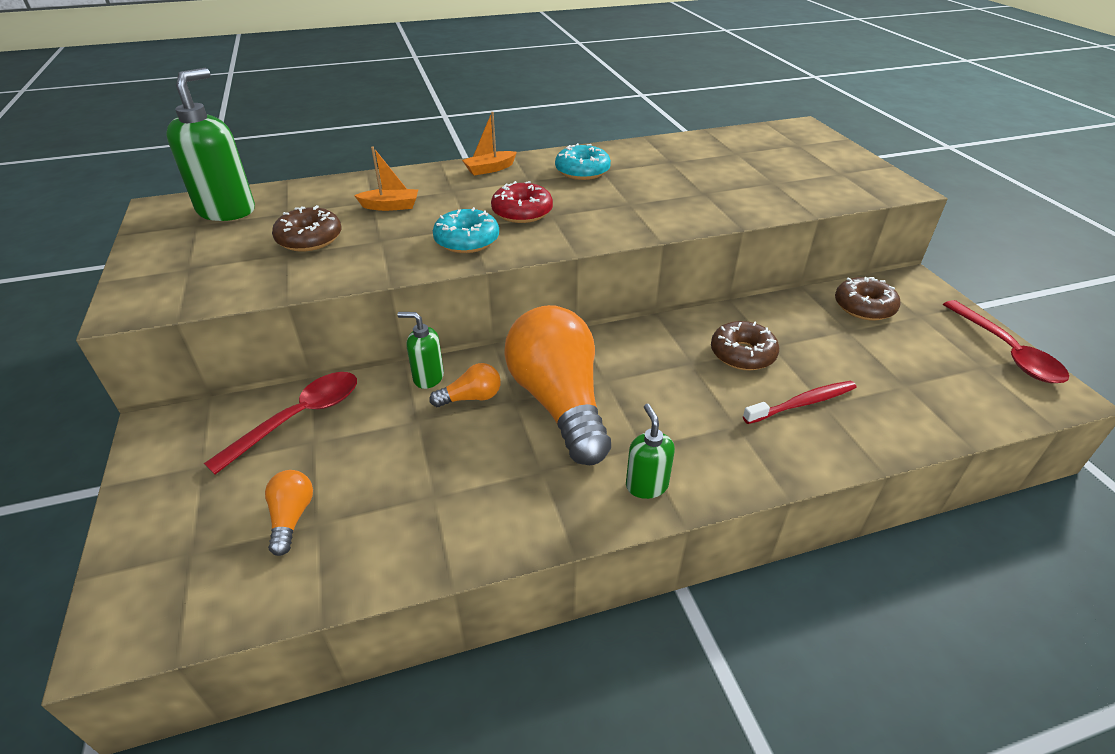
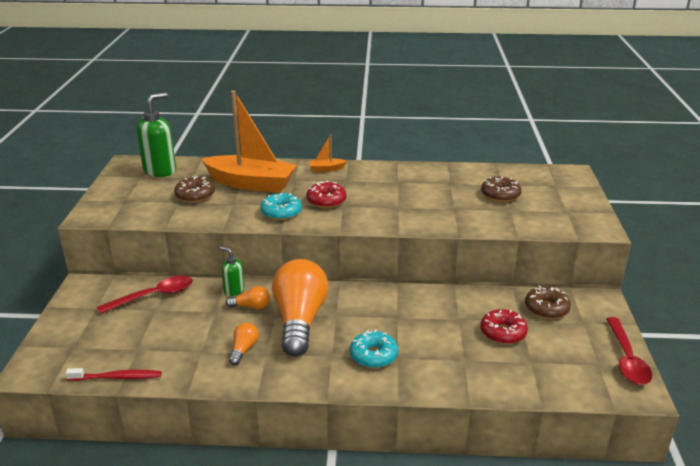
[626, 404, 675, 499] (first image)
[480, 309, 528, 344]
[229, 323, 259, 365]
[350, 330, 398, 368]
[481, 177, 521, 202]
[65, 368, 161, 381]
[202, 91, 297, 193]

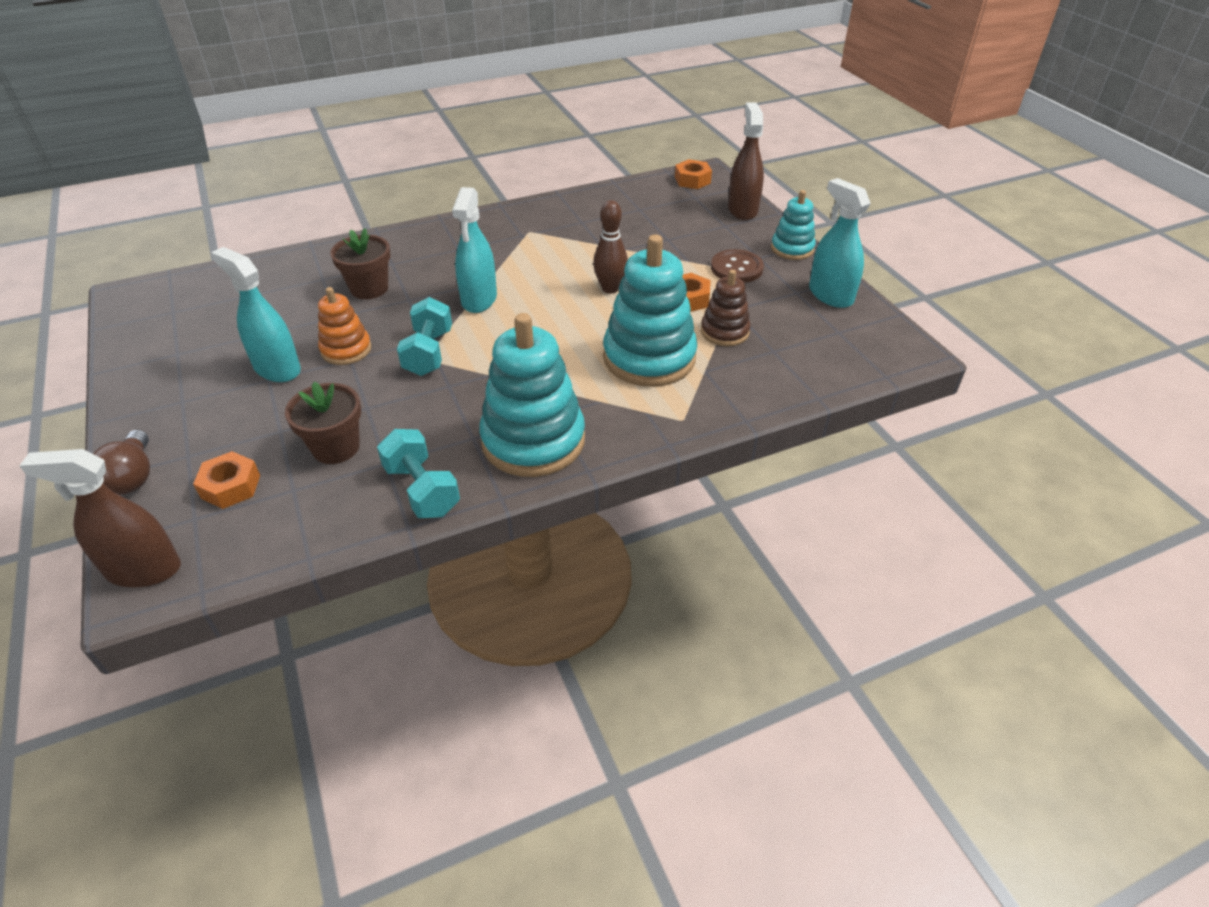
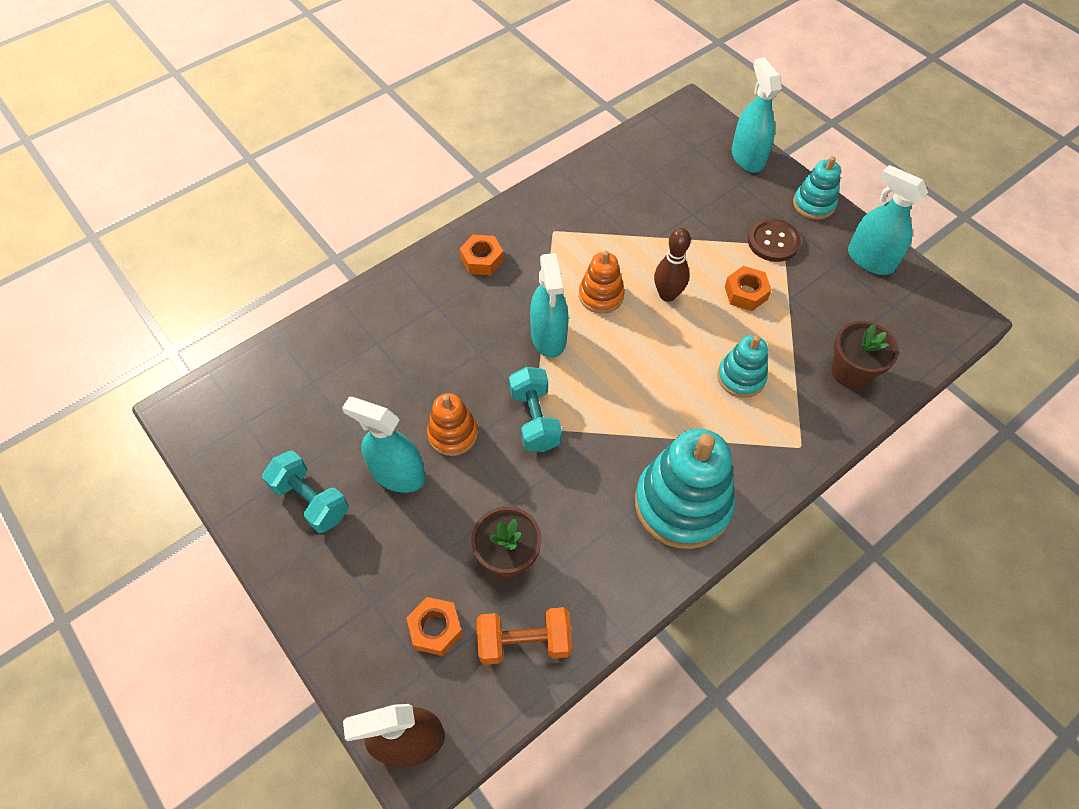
[93, 430, 150, 495] (first image)
[701, 270, 751, 346] (first image)
[477, 607, 572, 665]
[579, 250, 625, 314]
[831, 321, 899, 389]
[262, 451, 349, 533]
[460, 235, 504, 275]
[732, 57, 782, 173]
[717, 335, 768, 398]

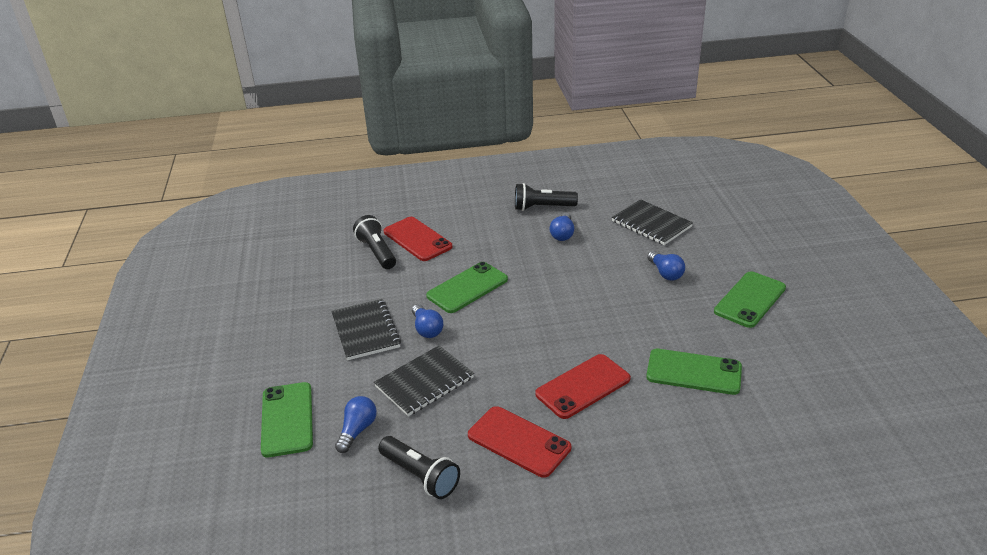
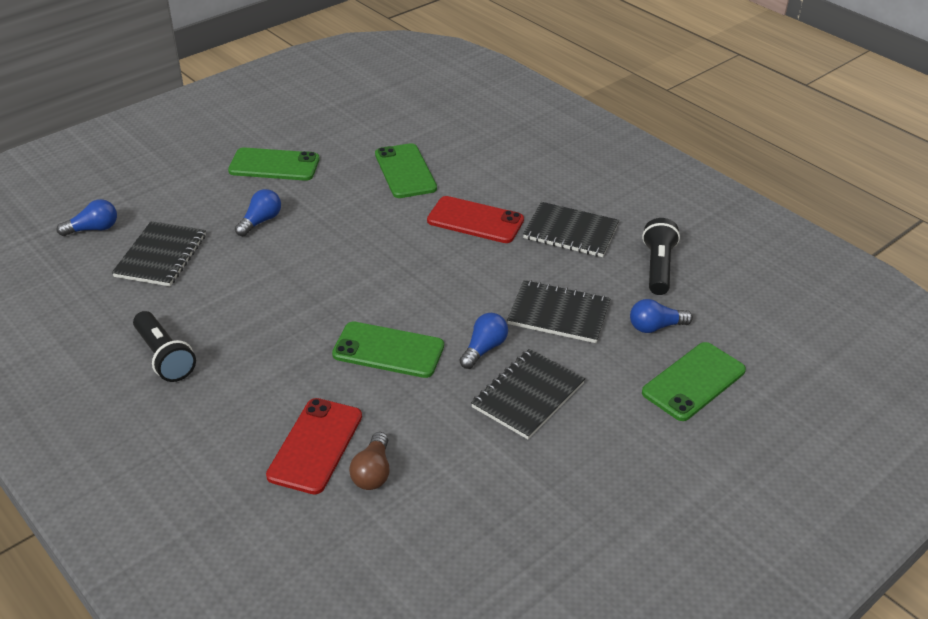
[57, 199, 117, 236]
[349, 432, 390, 490]
[523, 202, 619, 257]

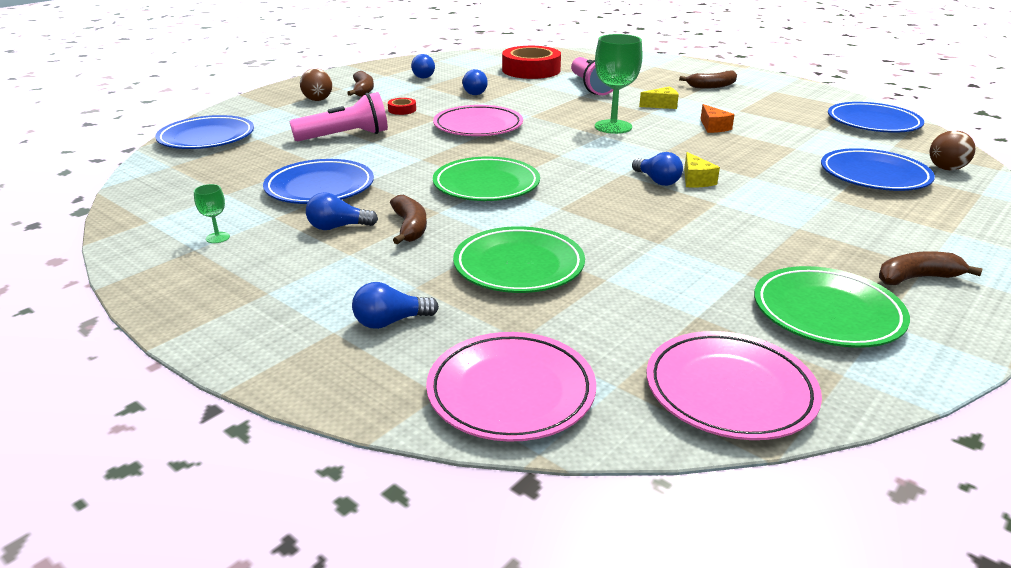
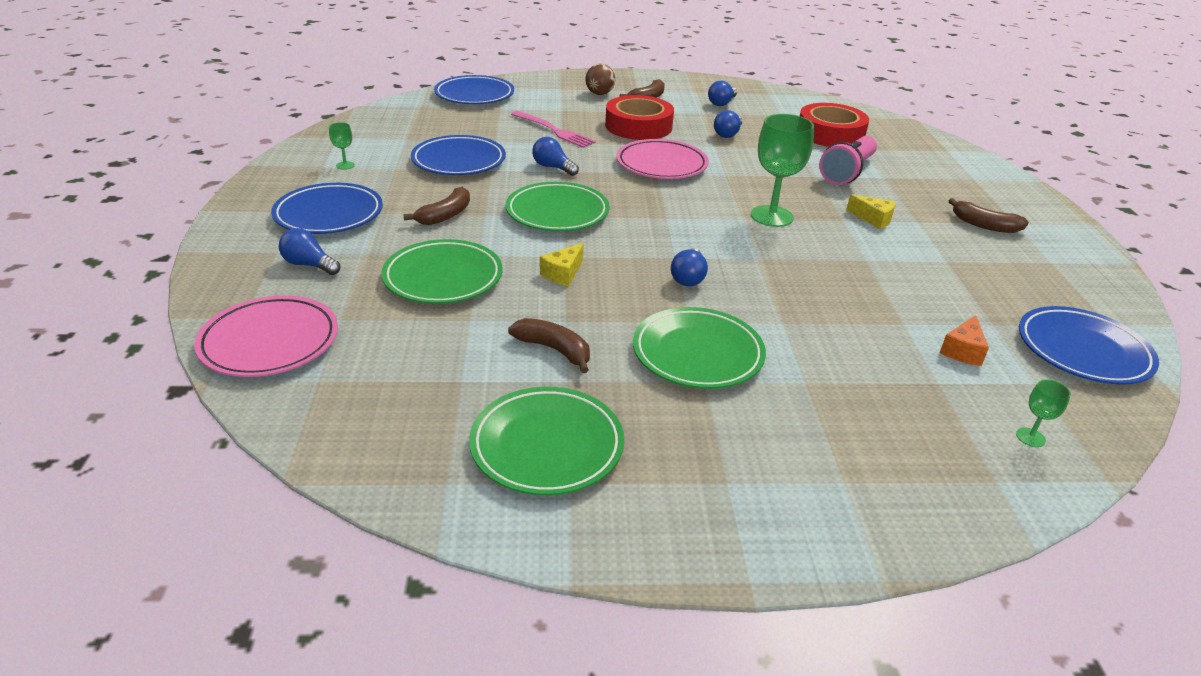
[646, 331, 822, 440] (first image)
[633, 307, 766, 389]
[532, 137, 579, 176]
[540, 243, 584, 286]
[940, 315, 989, 366]
[271, 183, 383, 234]
[508, 318, 590, 373]
[511, 111, 596, 148]
[1016, 379, 1071, 447]
[605, 95, 674, 140]

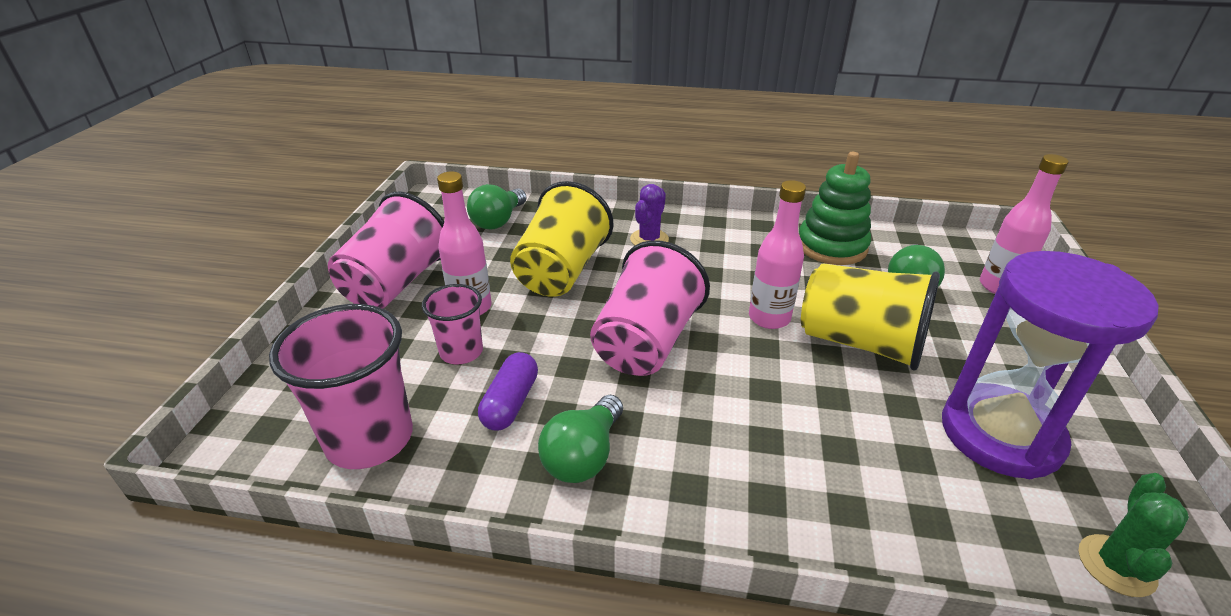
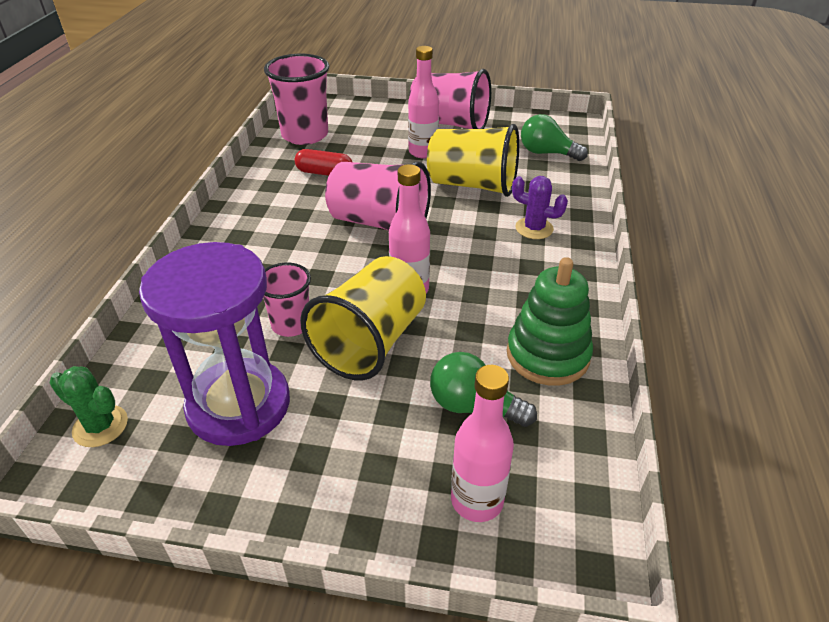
[538, 395, 623, 483] (first image)
[263, 263, 311, 337]
[295, 149, 352, 176]

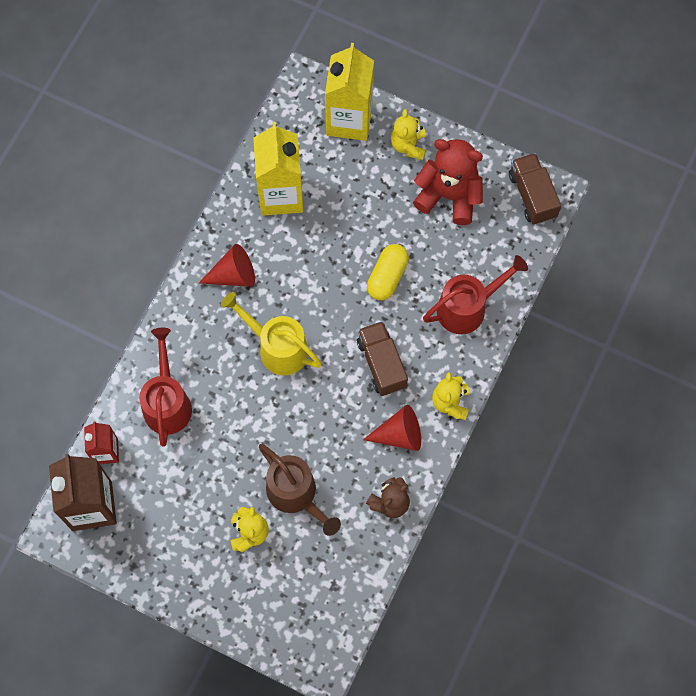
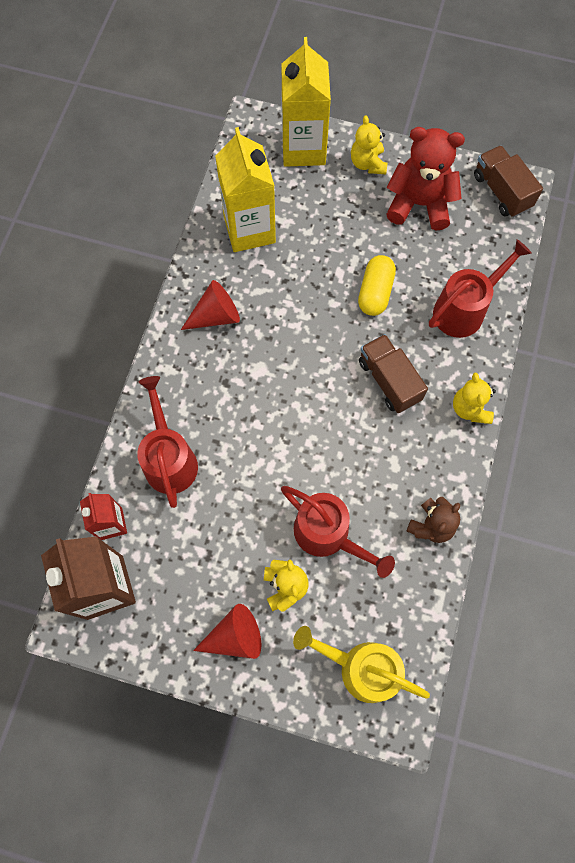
[293, 626, 430, 703]
[193, 604, 261, 659]
[281, 486, 395, 578]

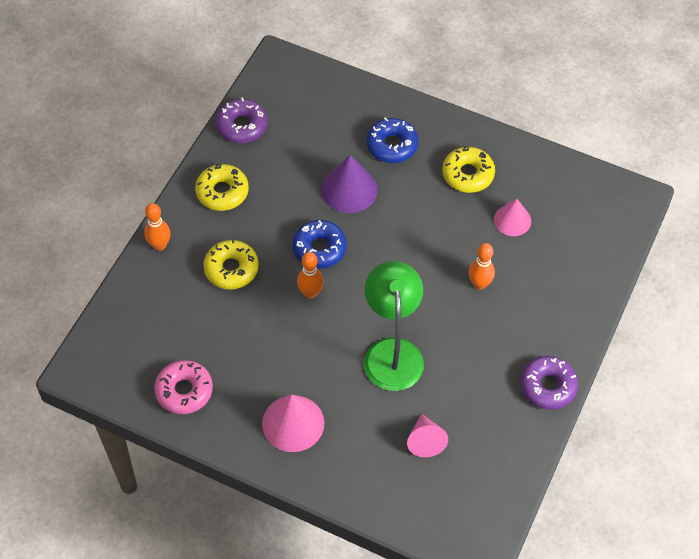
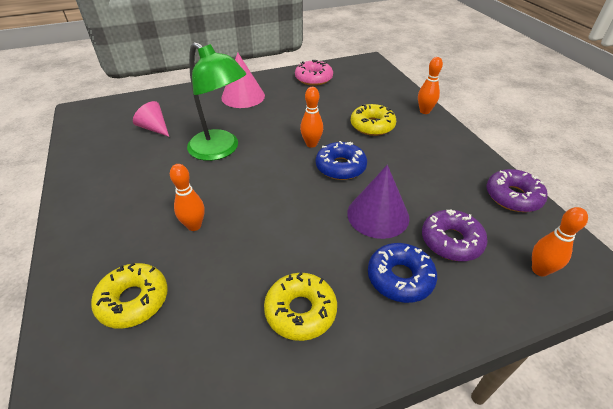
[494, 199, 531, 236] (first image)
[532, 207, 588, 277]
[91, 262, 168, 329]
[422, 210, 488, 261]

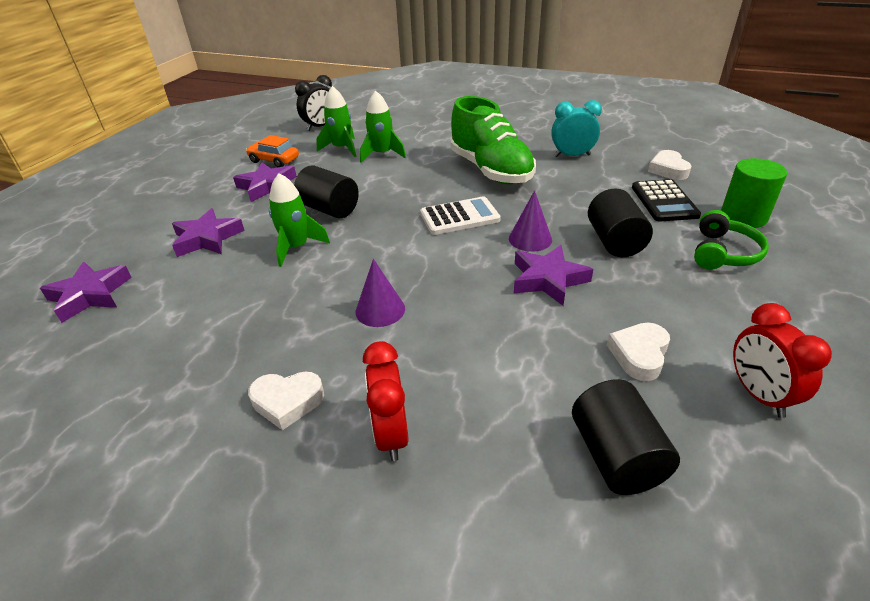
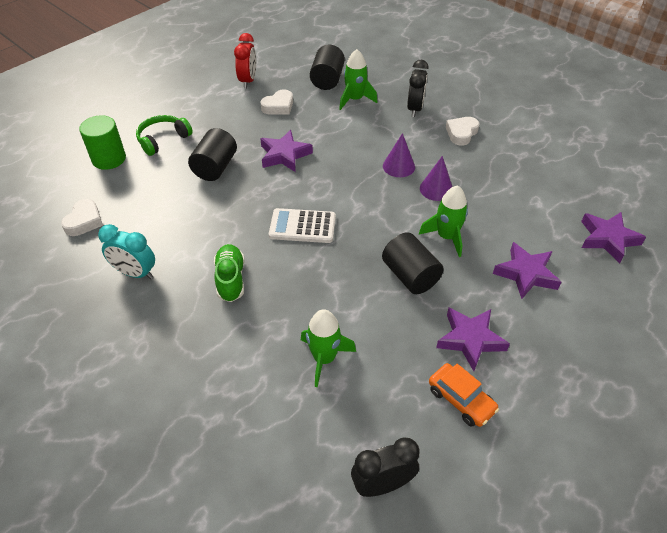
[632, 179, 701, 222] (first image)
[339, 49, 378, 110]
[420, 156, 452, 201]
[407, 60, 429, 117]
[446, 117, 480, 145]
[214, 244, 244, 302]

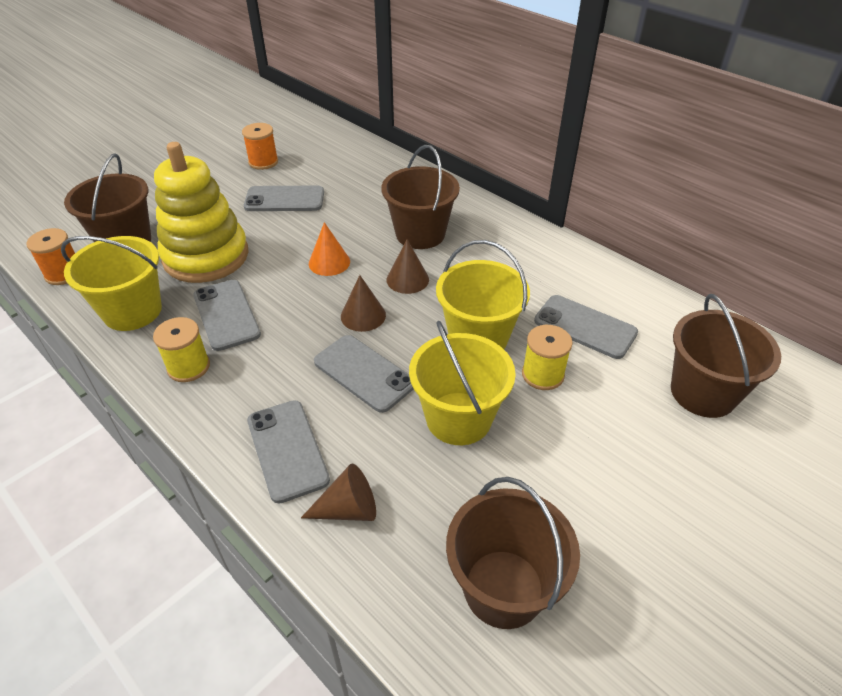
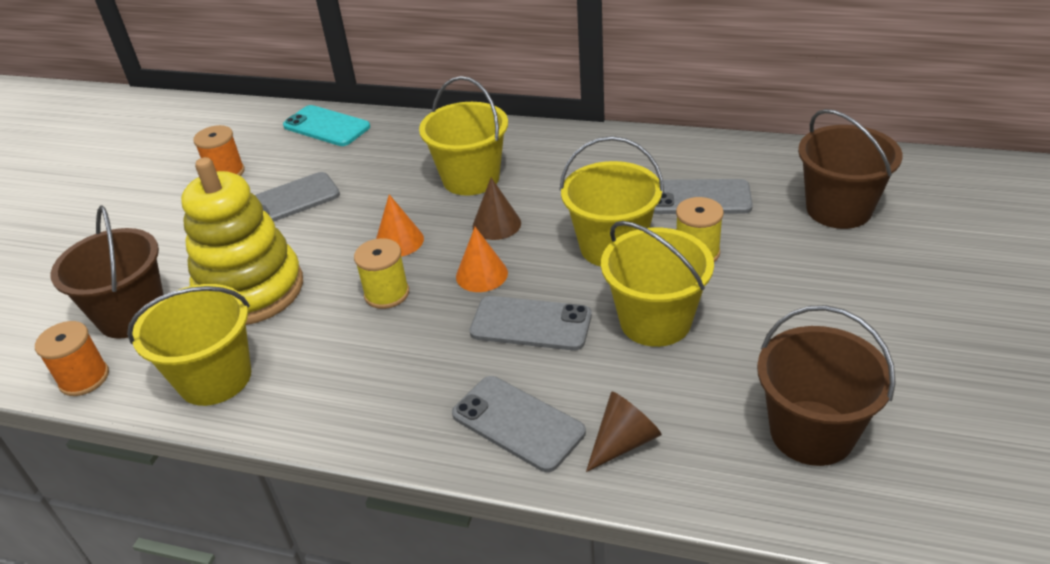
[193, 280, 261, 351] (first image)
[283, 105, 370, 146]
[354, 238, 409, 309]
[456, 227, 508, 292]
[419, 76, 508, 196]

